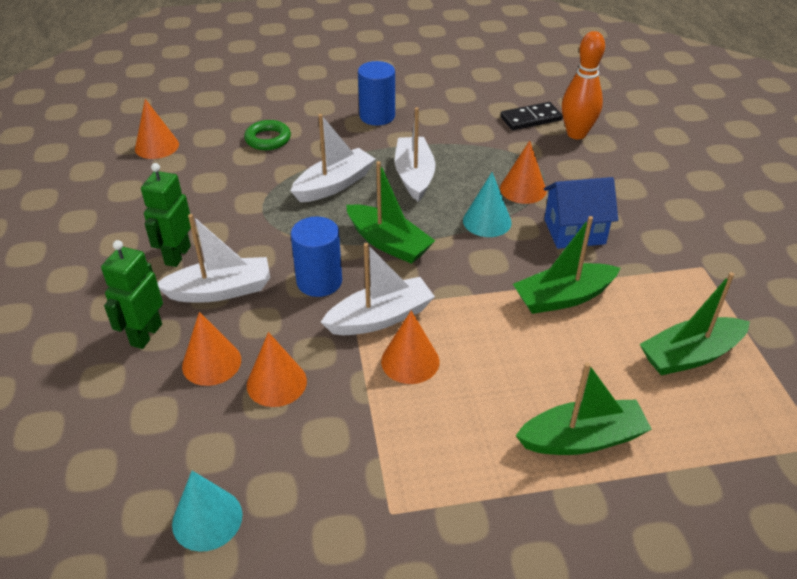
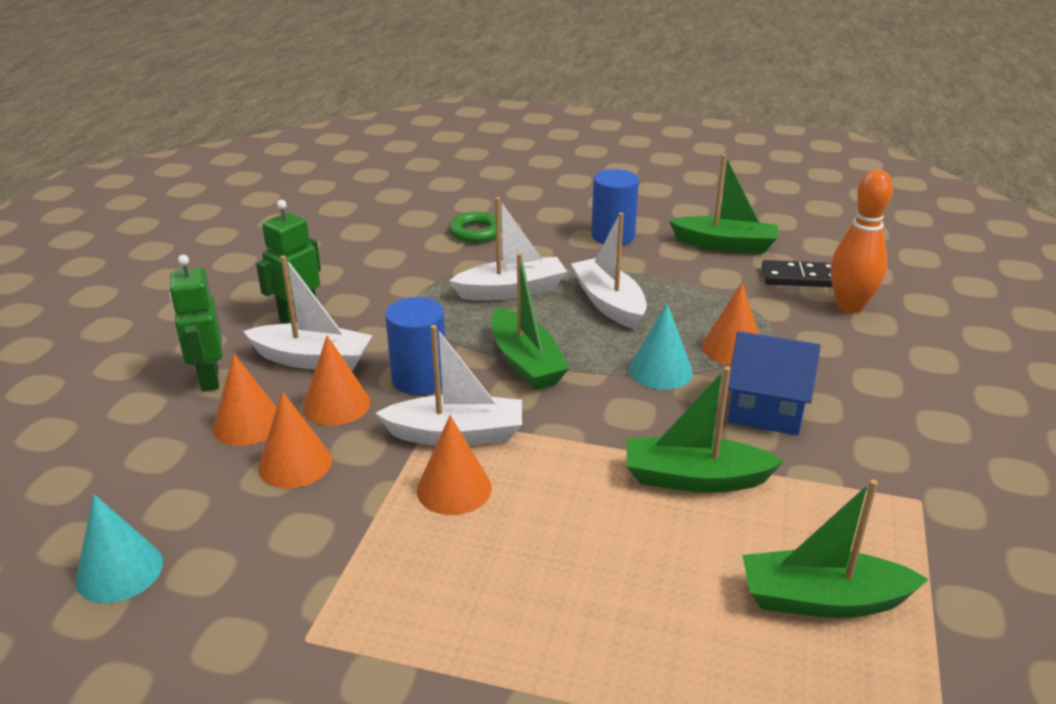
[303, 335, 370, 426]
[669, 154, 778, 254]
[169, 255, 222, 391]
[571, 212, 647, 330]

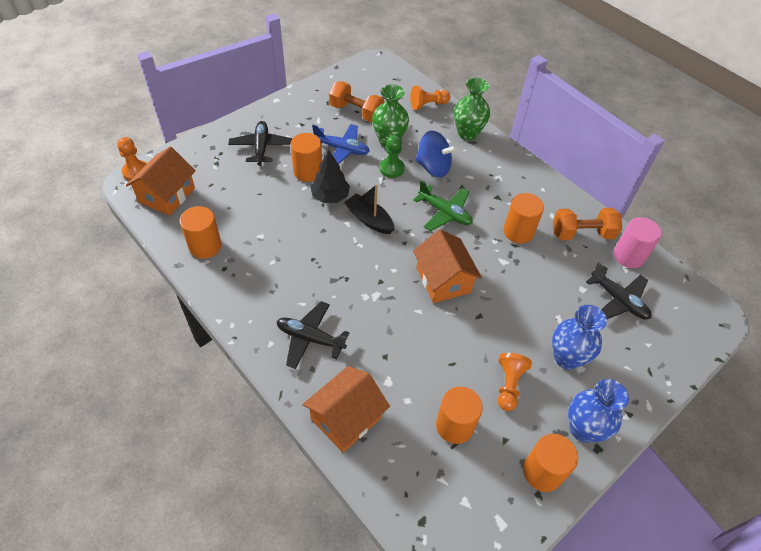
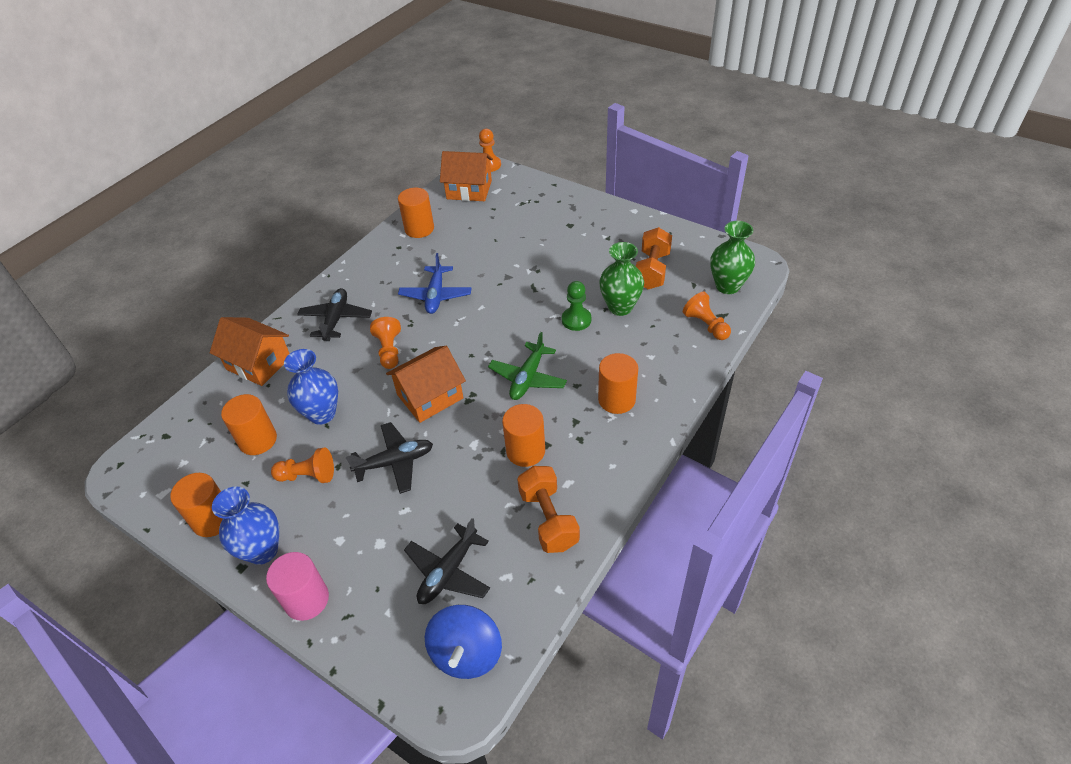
[310, 150, 350, 203] (first image)
[344, 184, 395, 234] (first image)
[370, 317, 401, 369]
[346, 422, 433, 494]
[598, 353, 638, 414]
[398, 253, 472, 314]
[425, 605, 502, 679]
[710, 221, 755, 294]
[284, 349, 338, 425]
[266, 552, 329, 621]

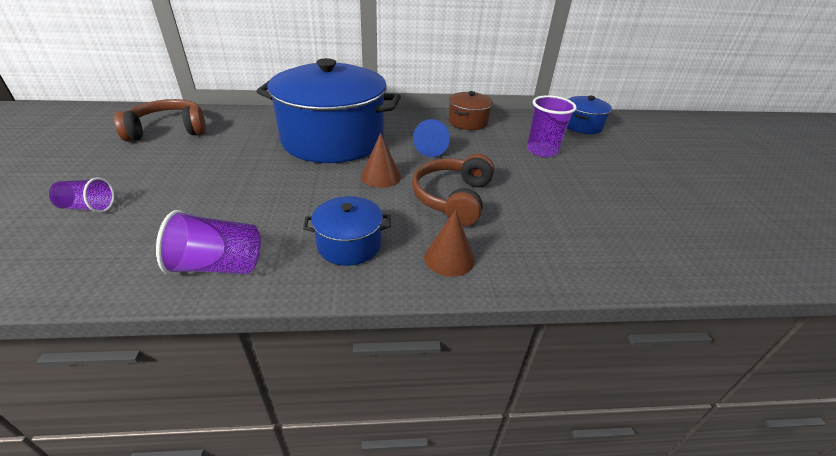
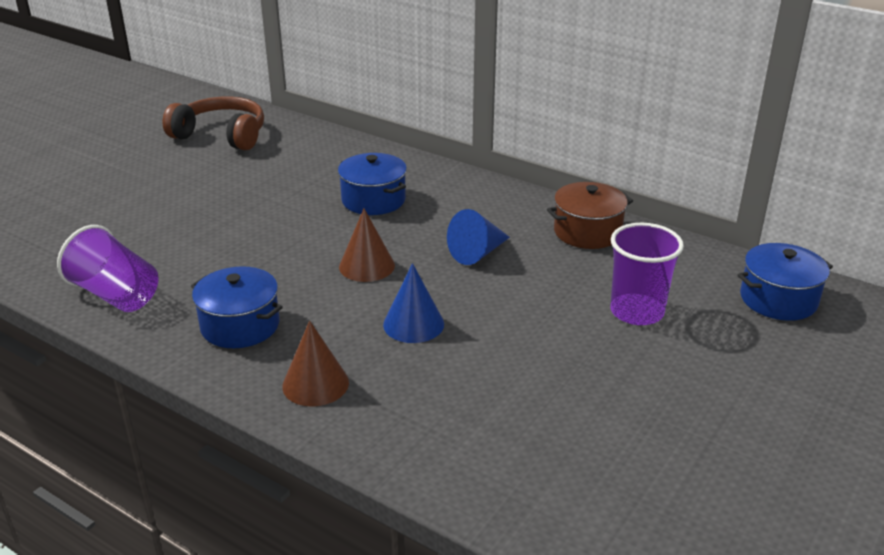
[49, 177, 114, 213] (first image)
[383, 263, 444, 343]
[338, 153, 407, 215]

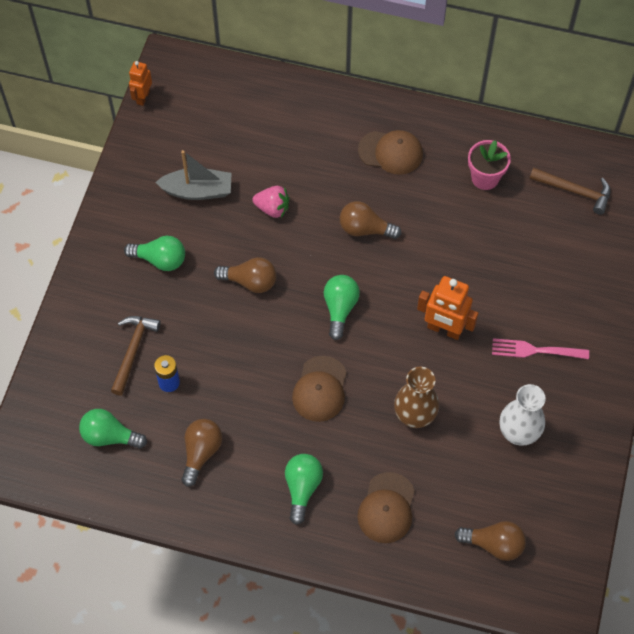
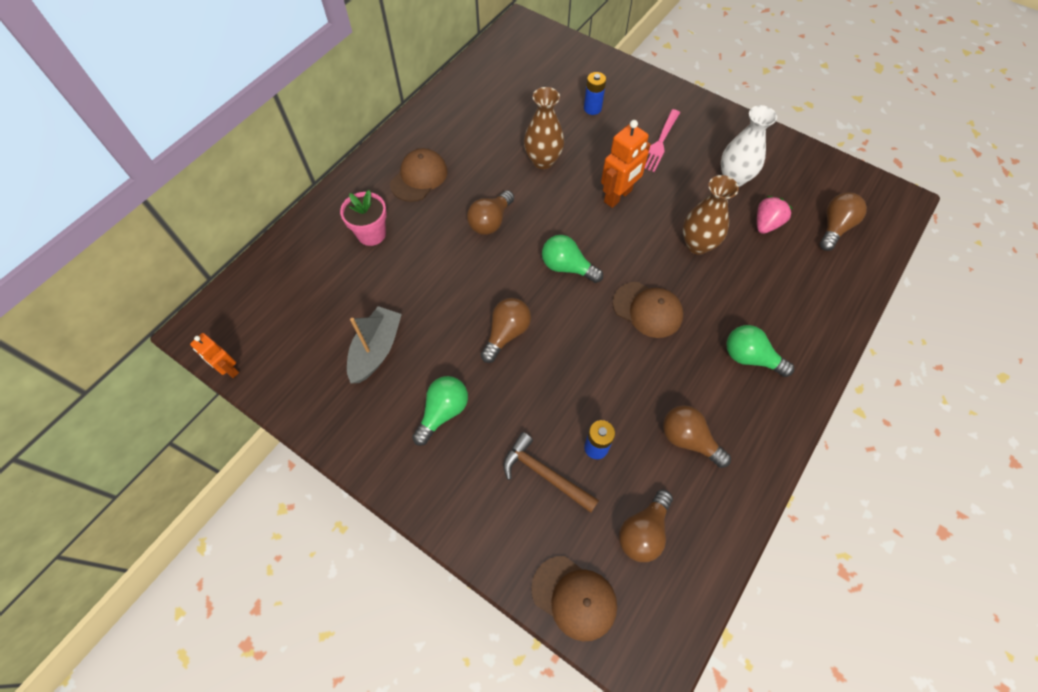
[530, 168, 611, 215] (first image)
[524, 87, 564, 169]
[584, 72, 606, 115]
[757, 196, 793, 234]
[531, 556, 617, 641]
[340, 190, 387, 246]
[619, 490, 673, 562]

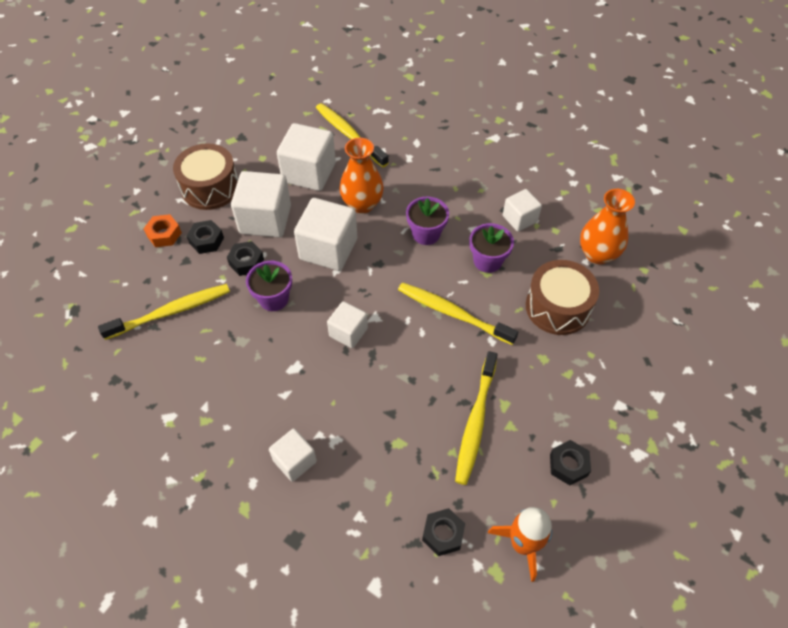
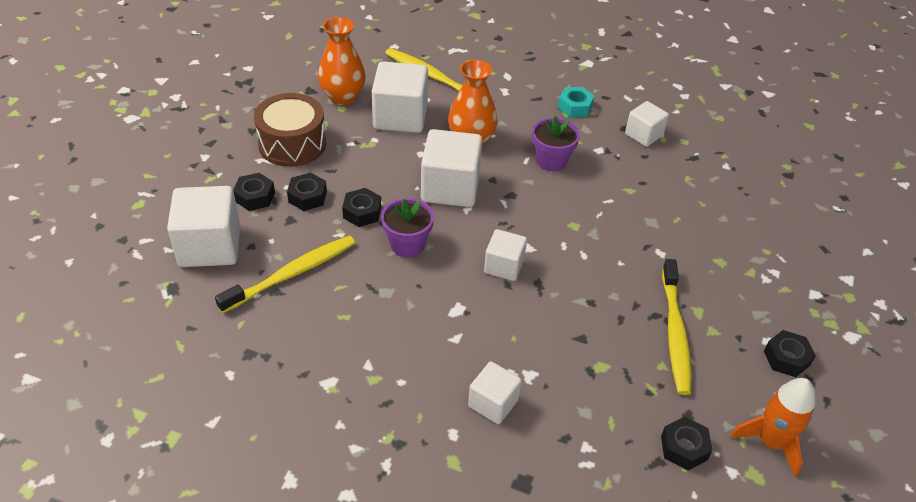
[398, 282, 518, 345] (first image)
[469, 223, 514, 273] (first image)
[526, 260, 599, 335] (first image)
[558, 87, 594, 117]
[167, 186, 240, 267]
[318, 17, 366, 105]
[233, 173, 275, 211]

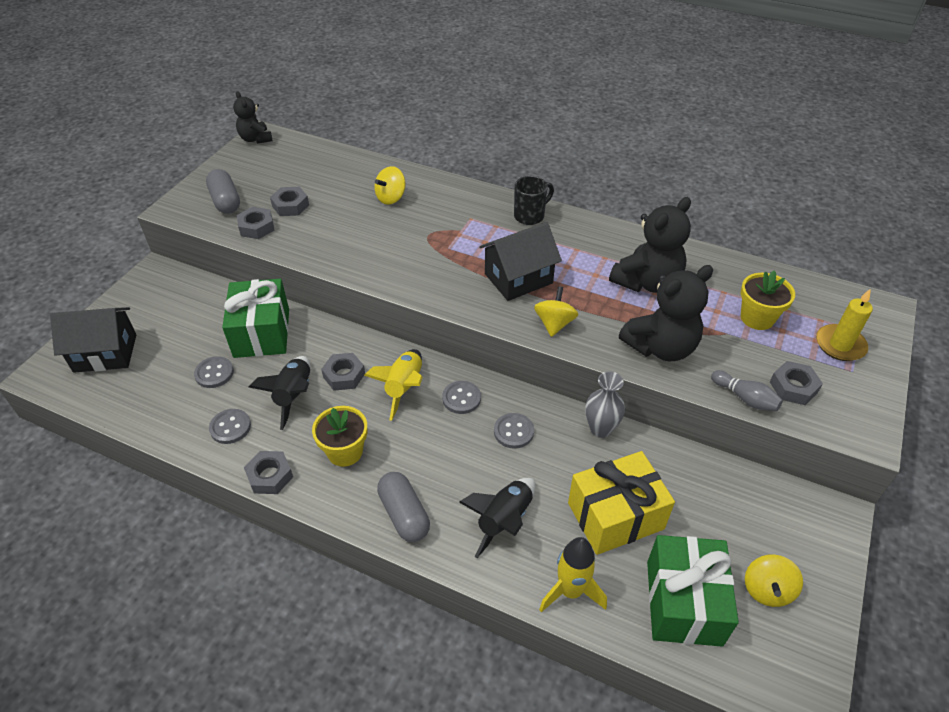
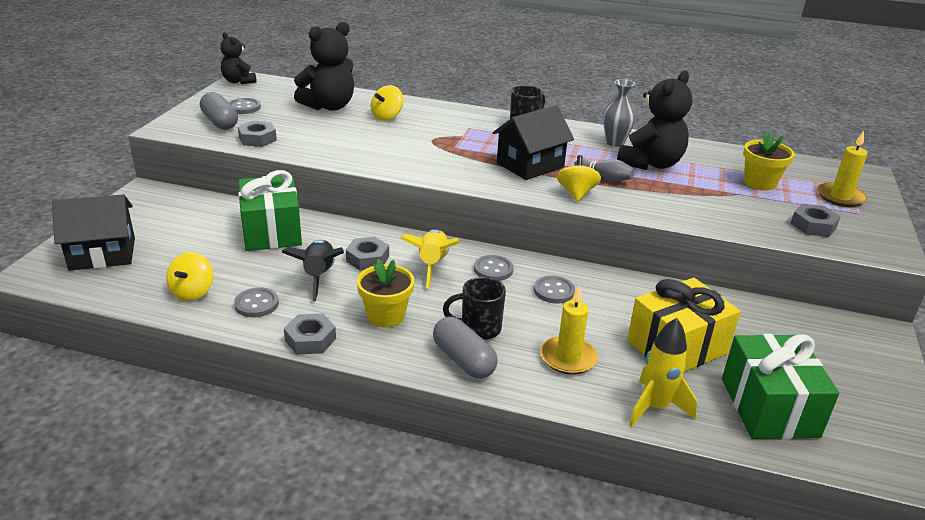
[270, 187, 309, 216] (first image)
[443, 277, 506, 340]
[228, 98, 261, 114]
[603, 79, 636, 147]
[294, 22, 354, 111]
[574, 158, 635, 182]
[166, 252, 213, 301]
[541, 286, 598, 375]

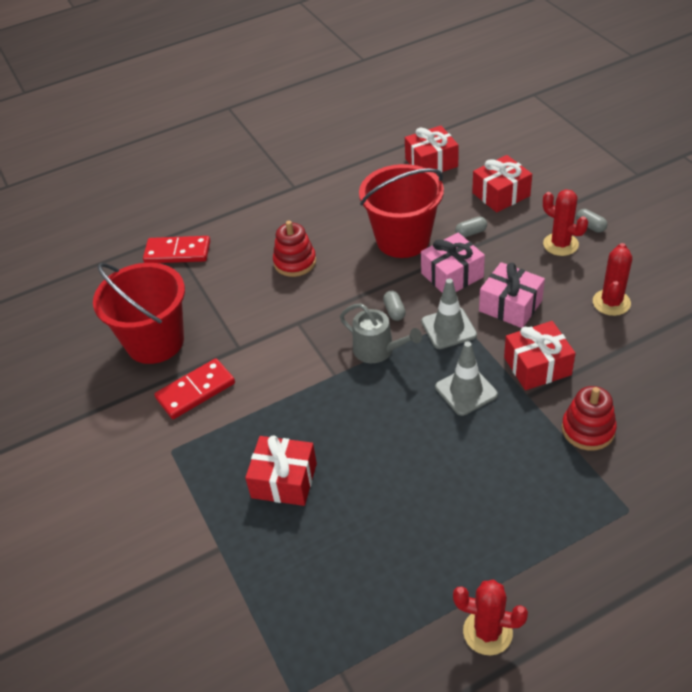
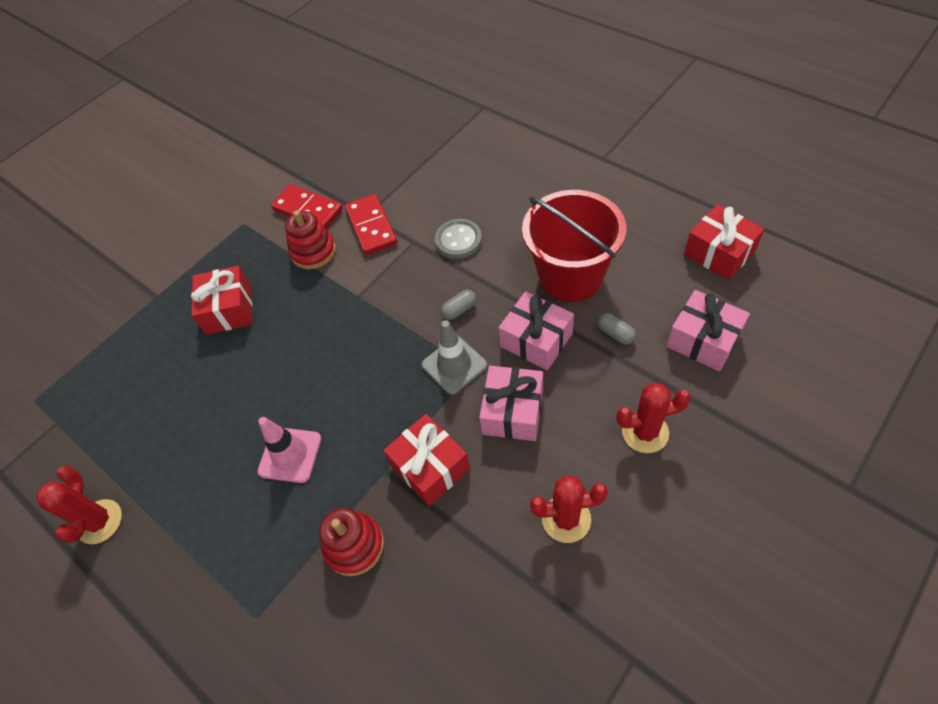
[93, 263, 185, 364] (first image)
[340, 303, 422, 363] (first image)
[435, 341, 498, 416] (first image)
[576, 209, 608, 233] (first image)
[258, 417, 322, 483]
[435, 219, 482, 259]
[345, 194, 397, 255]
[285, 211, 336, 269]
[666, 290, 750, 371]
[616, 383, 691, 453]

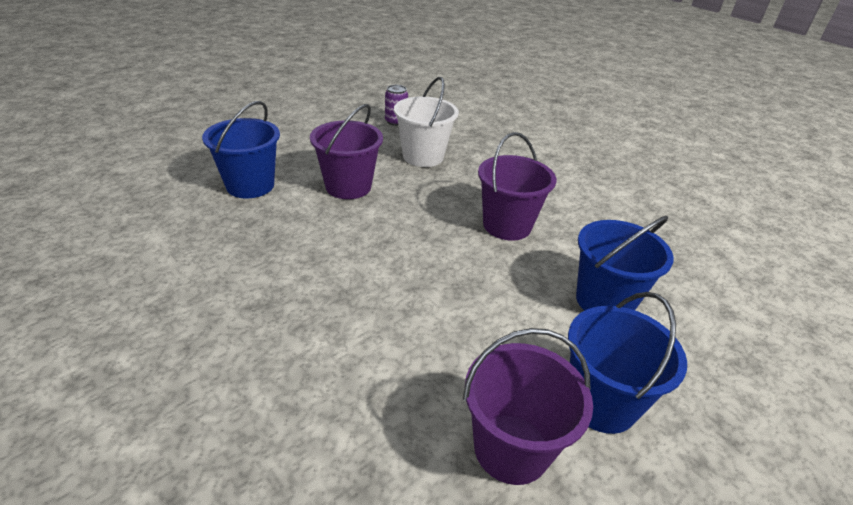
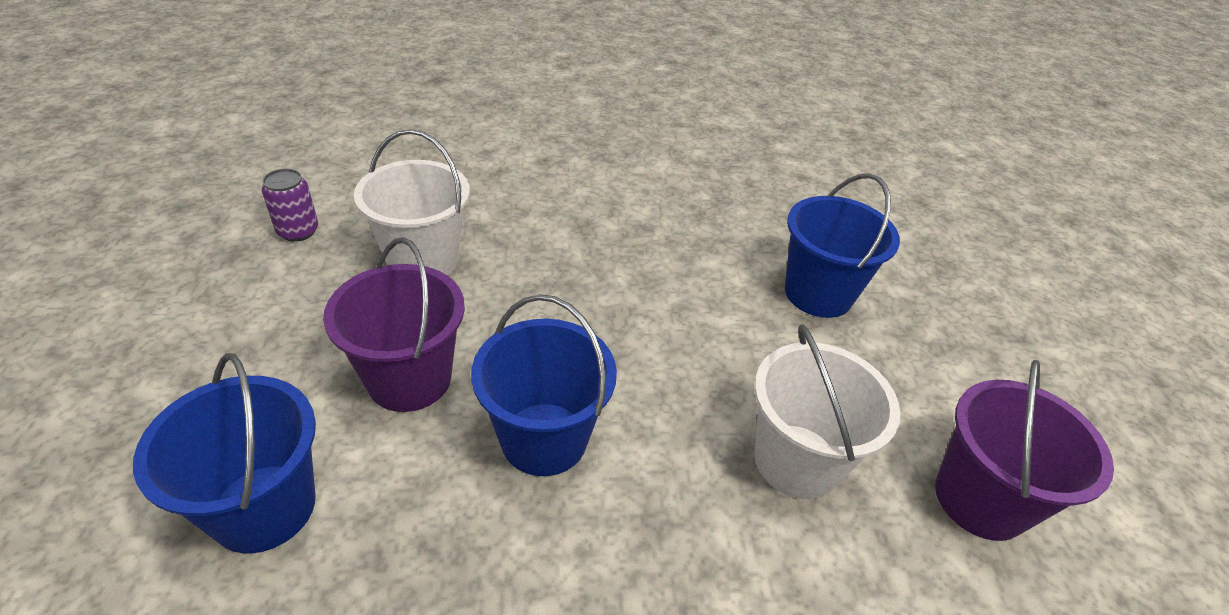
[478, 132, 556, 241] (first image)
[754, 324, 900, 499]
[471, 294, 617, 476]

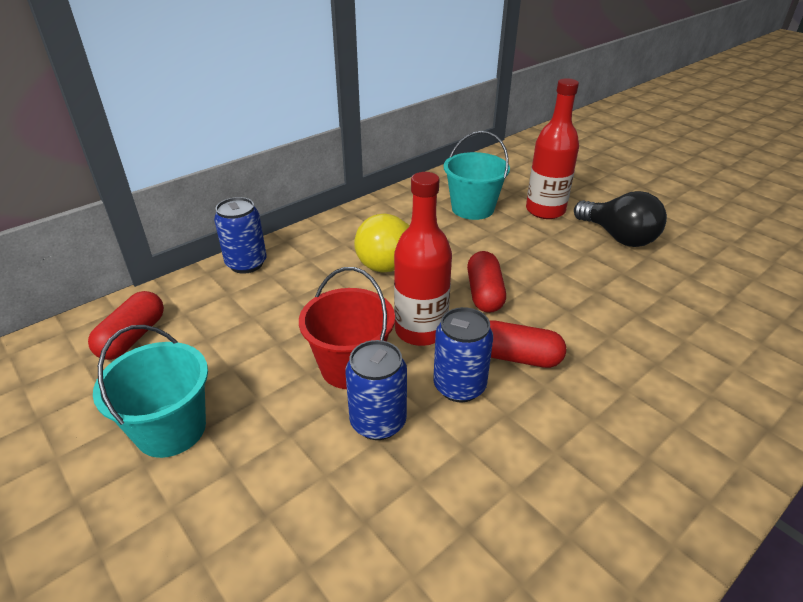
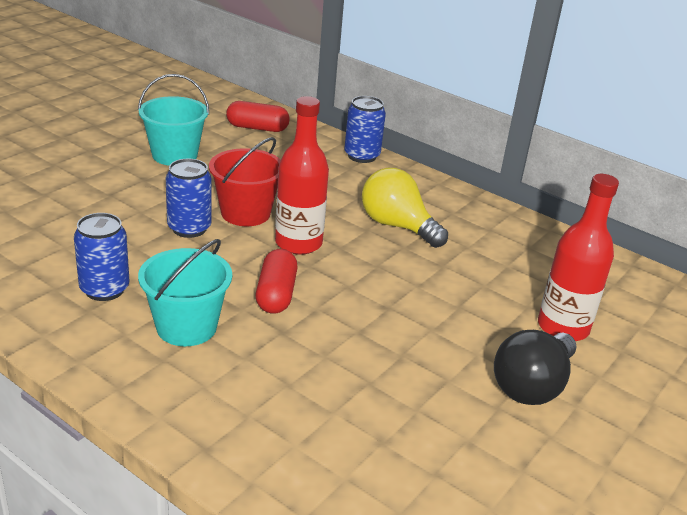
[467, 251, 506, 313] (first image)
[74, 213, 129, 301]
[138, 239, 232, 346]

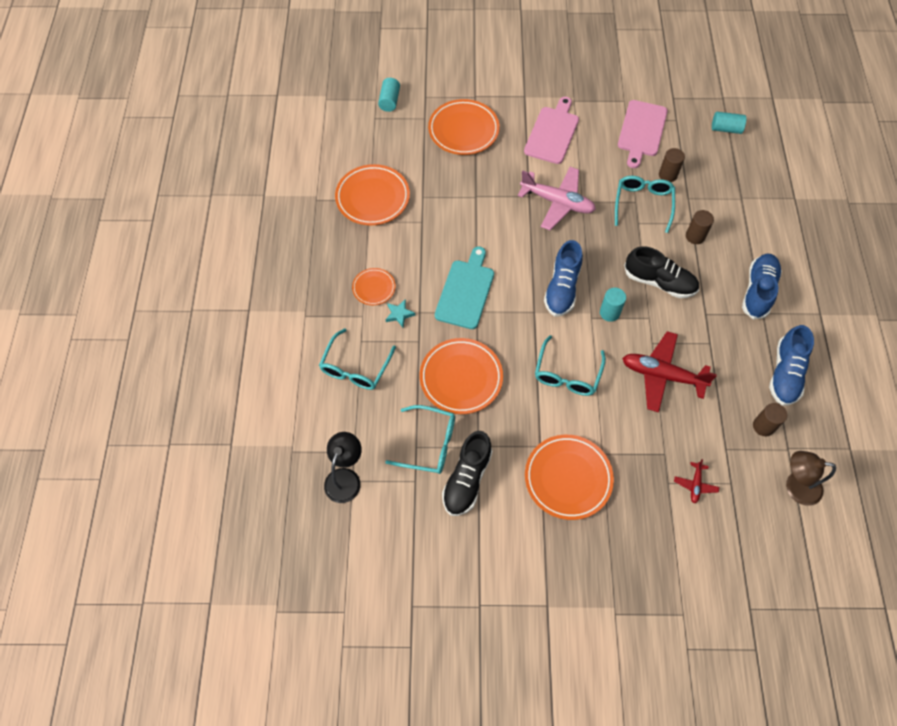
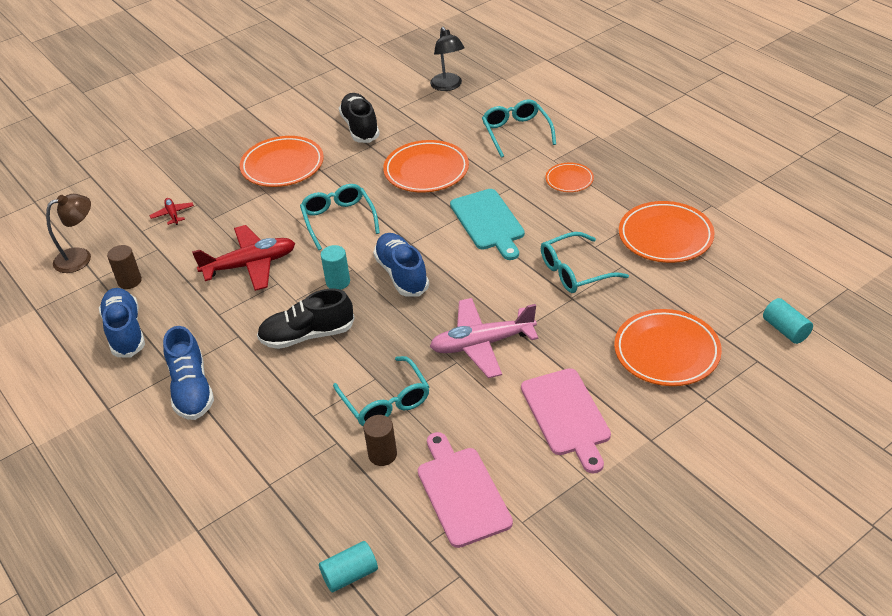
[385, 299, 415, 327] (first image)
[686, 210, 714, 244] (first image)
[541, 232, 629, 293]

